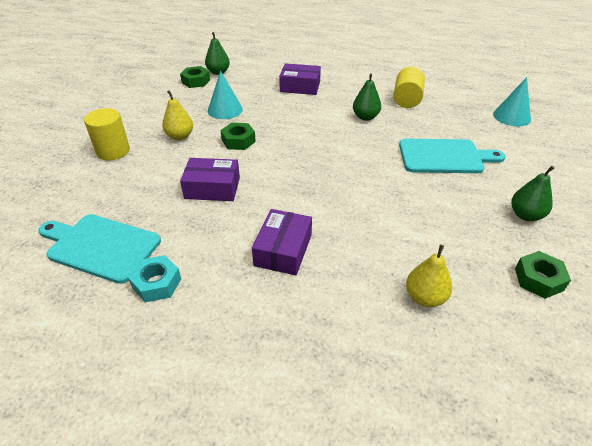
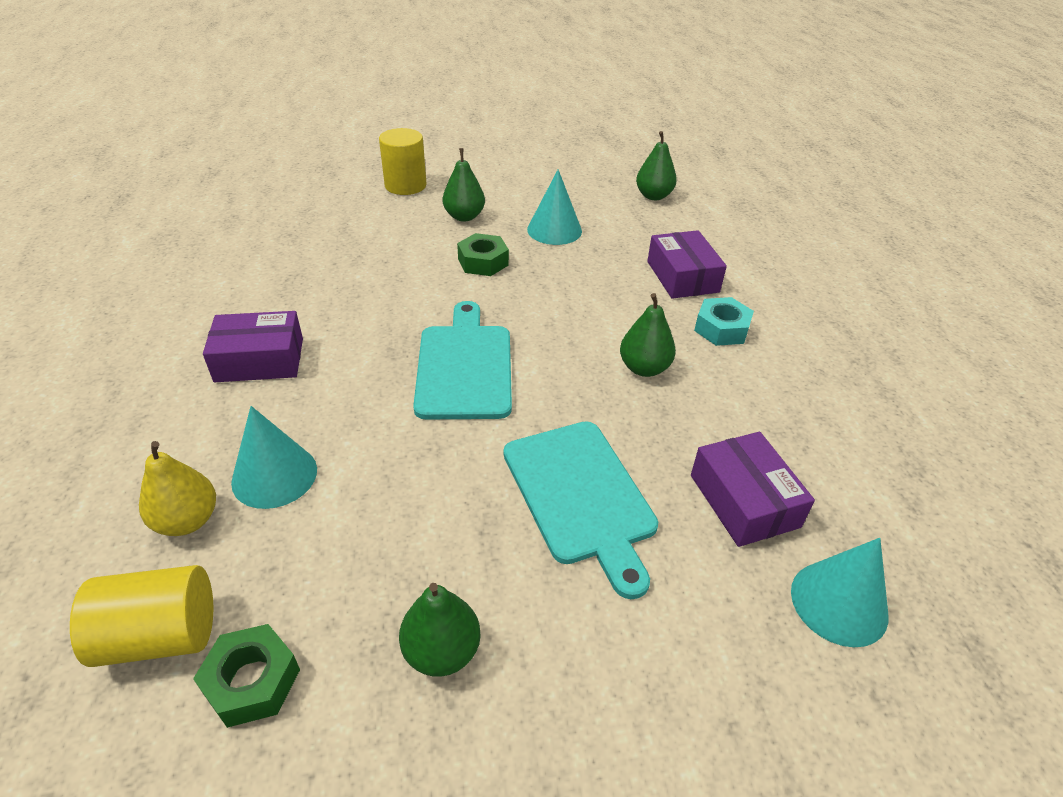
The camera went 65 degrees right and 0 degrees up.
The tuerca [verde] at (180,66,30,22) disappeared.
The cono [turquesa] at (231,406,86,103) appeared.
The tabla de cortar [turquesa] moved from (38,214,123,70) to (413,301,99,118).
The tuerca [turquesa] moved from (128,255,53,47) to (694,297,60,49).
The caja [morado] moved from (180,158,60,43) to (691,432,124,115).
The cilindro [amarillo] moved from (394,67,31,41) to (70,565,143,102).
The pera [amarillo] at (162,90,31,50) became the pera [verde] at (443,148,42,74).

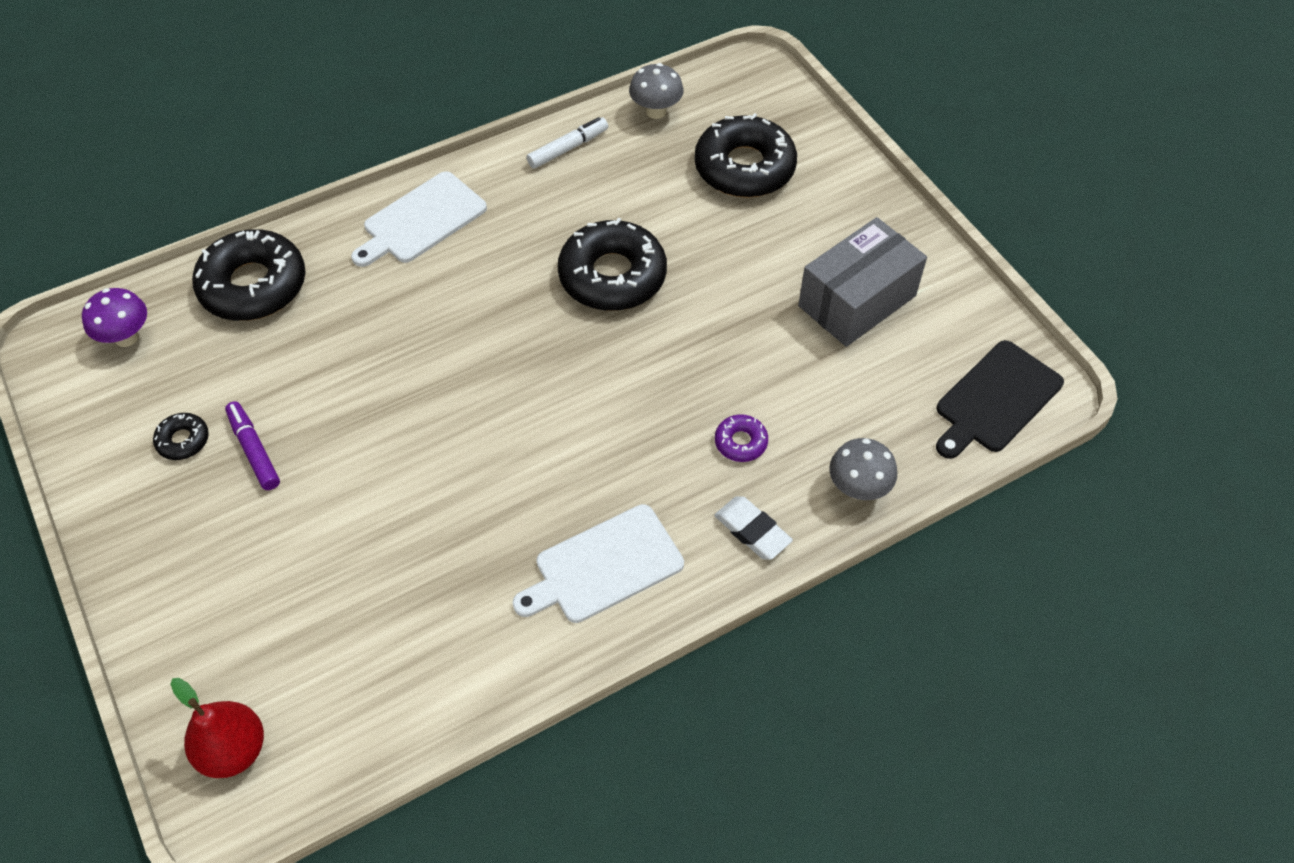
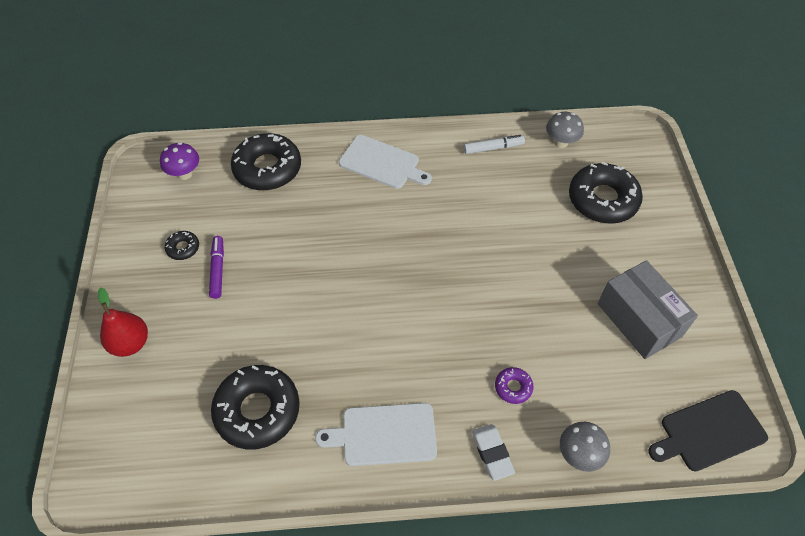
The camera went 25 degrees right and 0 degrees up.
The pera [rojo] moved from (170,678,94,100) to (98,288,50,69).
The rosquilla [negro] moved from (558,217,109,94) to (211,365,89,85).
The tabla de cortar [blanco] at (351,171,136,96) turned 135 degrees counterclockwise.
The caja [gris] at (798,217,129,130) turned 75 degrees clockwise.

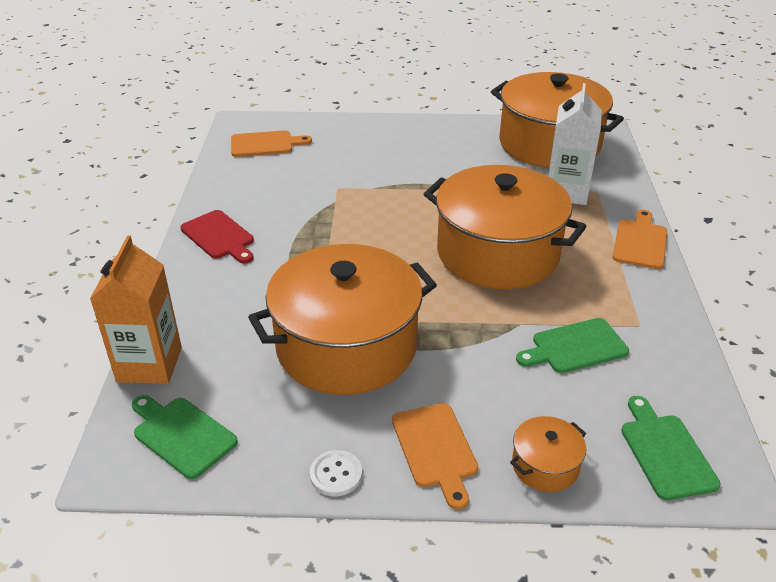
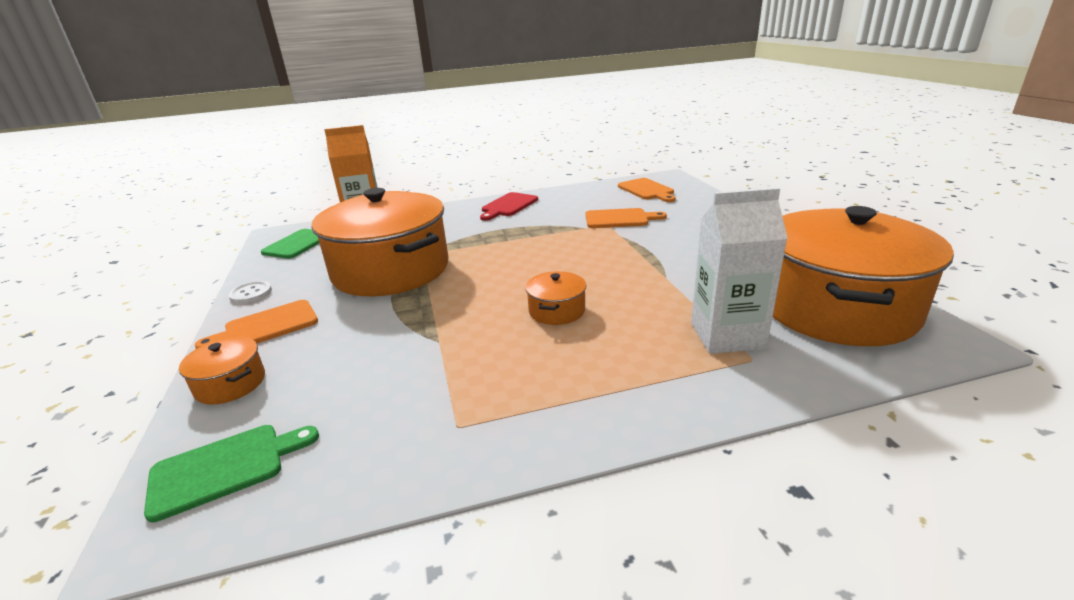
The camera went 75 degrees right and 10 degrees down.
The tabla de cortar [verde] at (516,318,113,55) disappeared.
The tabla de cortar [naranja] moved from (613,210,54,59) to (586,208,81,20).
The olla [naranja] at (424,165,163,125) changed to 0.41 times the size.

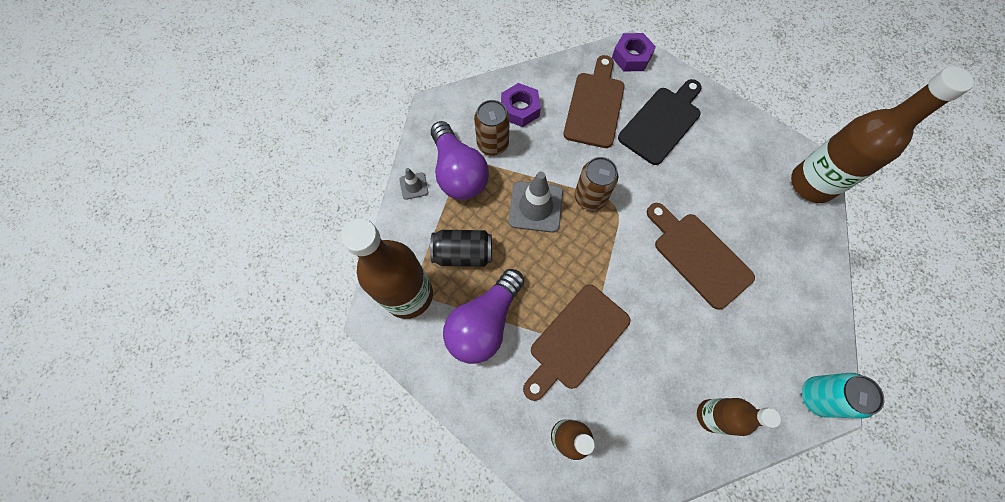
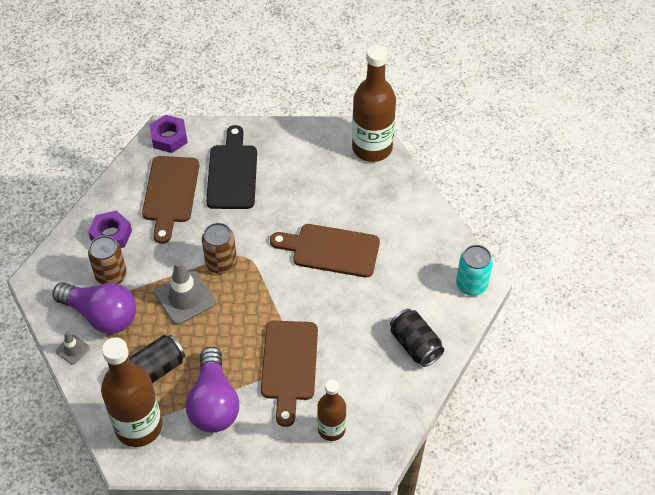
The camera went 40 degrees left and 15 degrees down.
The botella [marrón] at (697,398,84,38) was replaced by the lata [negro] at (390,309,54,58).
The tabla de cortar [marrón] at (563,55,61,93) turned 150 degrees counterclockwise.

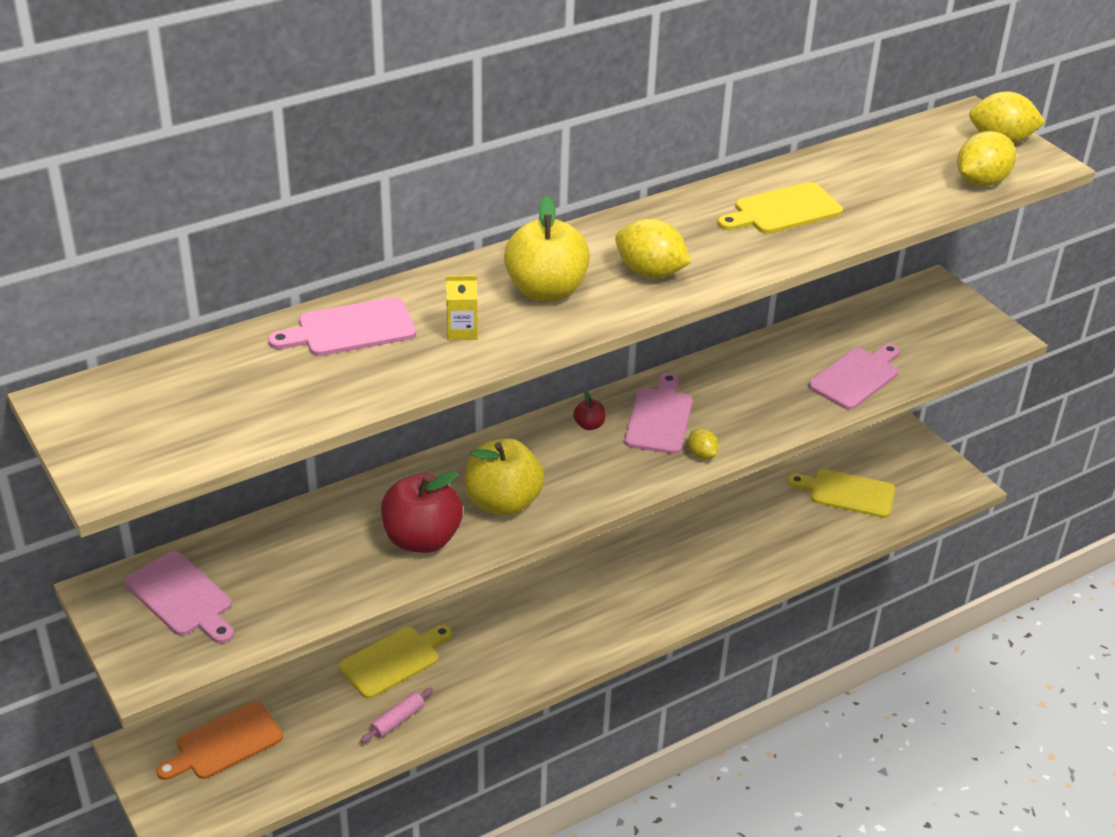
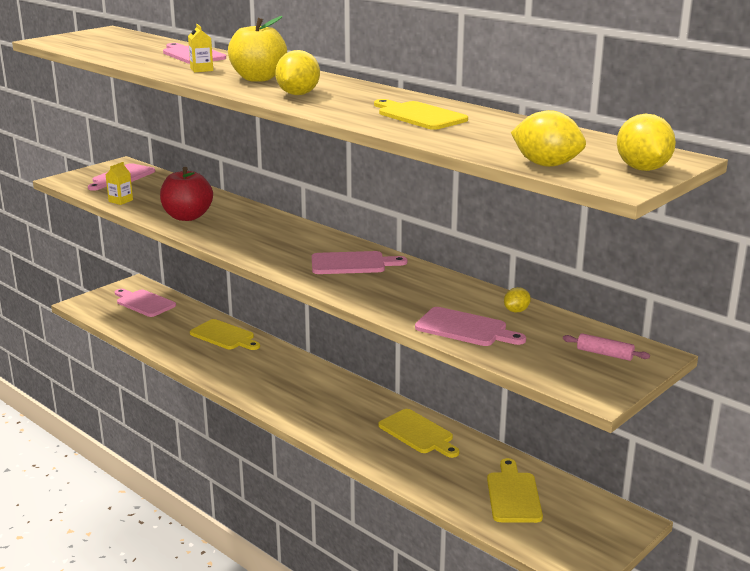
The camera went 75 degrees right and 15 degrees down.
The manzana [amarillo] at (465,438,79,78) disappeared.
The manzana [rojo] at (573,391,32,39) disappeared.
The cartón de leche [amarillo] at (106,162,27,43) appeared.
The tabla de cortar [amarillo] at (378,409,81,49) appeared.
The rodillo [rosa] moved from (361,688,72,55) to (563,333,87,28).
The limón [amarillo] moved from (688,428,31,31) to (504,287,27,26).
The tabla de cortar [naranja] at (156,701,127,79) became the tabla de cortar [rosa] at (115,289,61,28).

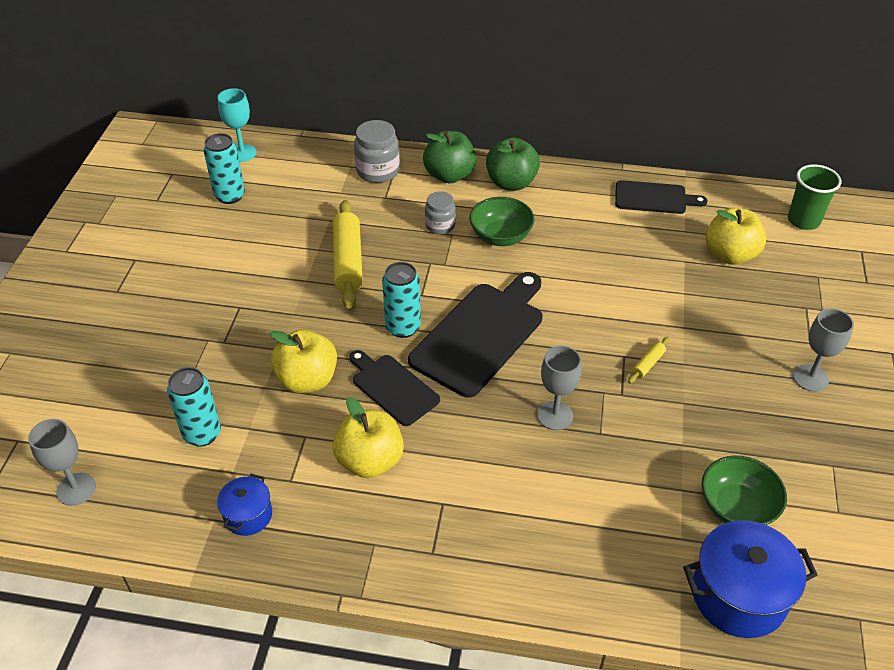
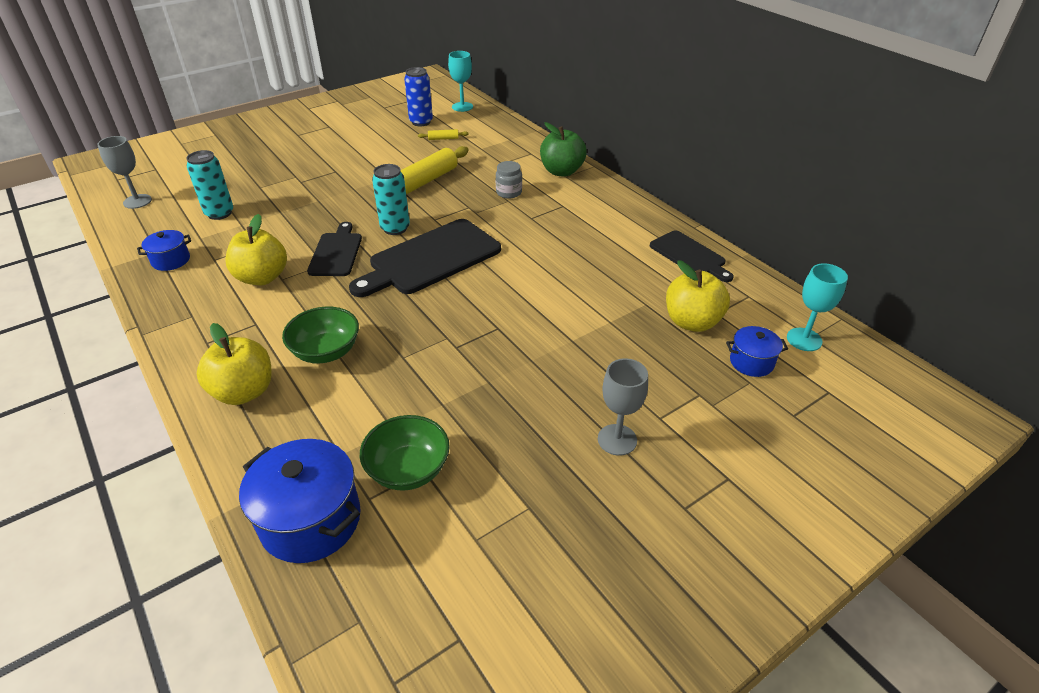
The camera went 45 degrees right and 5 degrees down.
The tarro [gris] at (354,120,46,63) disappeared.
The manzana [verde] at (486,137,54,54) disappeared.
The copa [gris] at (537,346,44,84) disappeared.
The olla [azul] at (726,326,62,51) appeared.
The manzana [amarillo] moved from (270,329,67,64) to (197,323,75,82).
The cuenco [verde] moved from (470,197,65,49) to (282,307,77,56).
The rodillo [amarillo] moved from (628,337,41,47) to (418,129,50,11).
The vaso [verde] at (788,164,53,66) was replaced by the copa [turquesa] at (787,263,61,88).
The lata [turquesa] at (204,133,41,71) became the lata [azul] at (404,67,29,59).
The tabla de cortar [negro] at (408,272,134,126) turned 150 degrees clockwise.

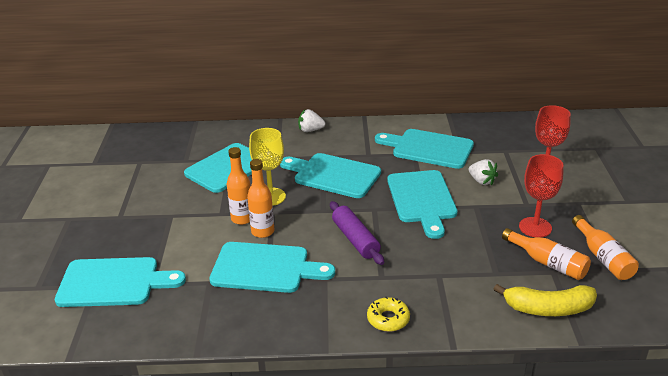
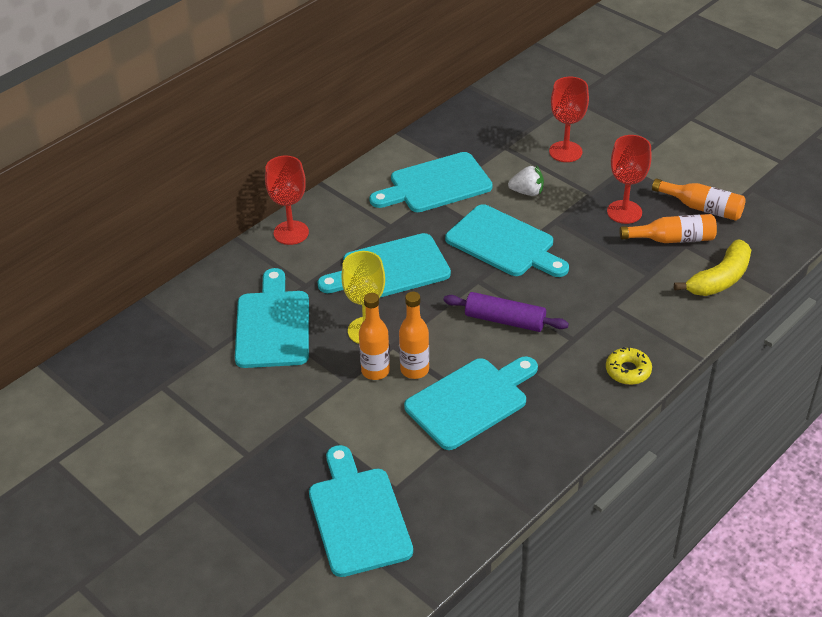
The camera went 45 degrees left and 10 degrees up.
The fresa [blanco] at (298,109,27,23) was replaced by the copa [rojo] at (265,156,44,89).
The tabla de cortar [turquesa] at (55,257,131,50) turned 60 degrees counterclockwise.

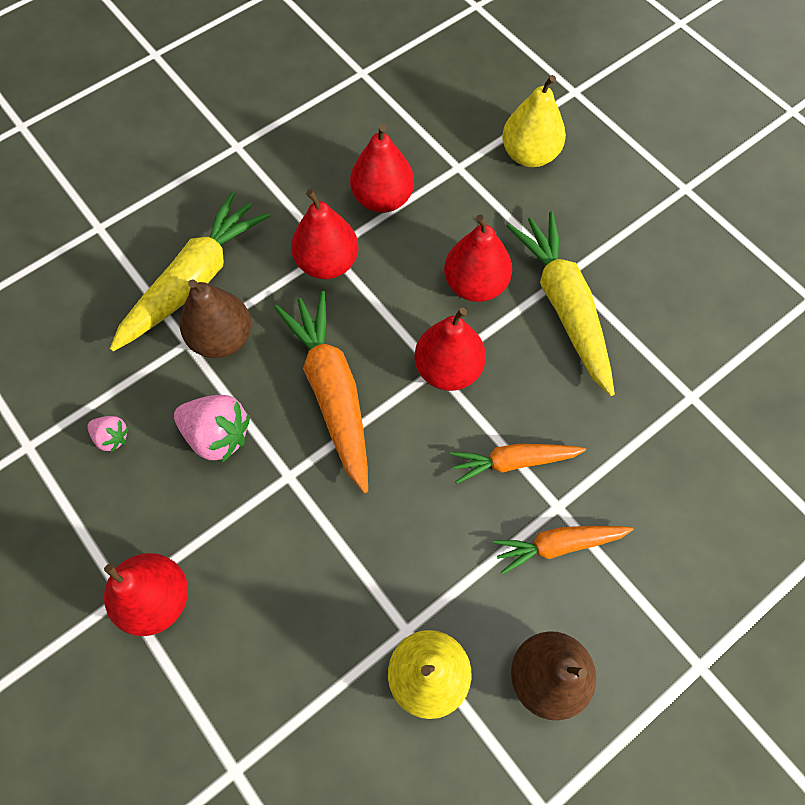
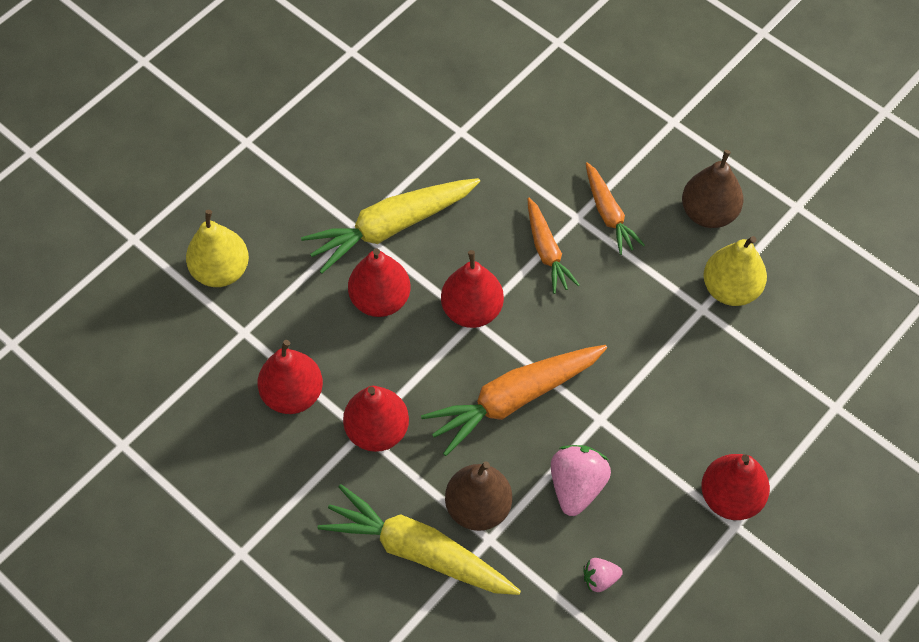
The camera went 100 degrees left and 5 degrees down.
The fresa [rosa] at (87,416,42,36) turned 120 degrees counterclockwise.

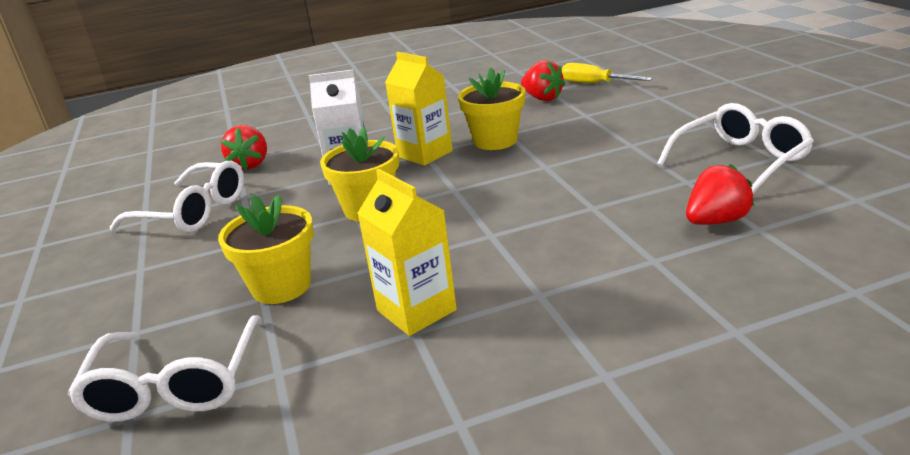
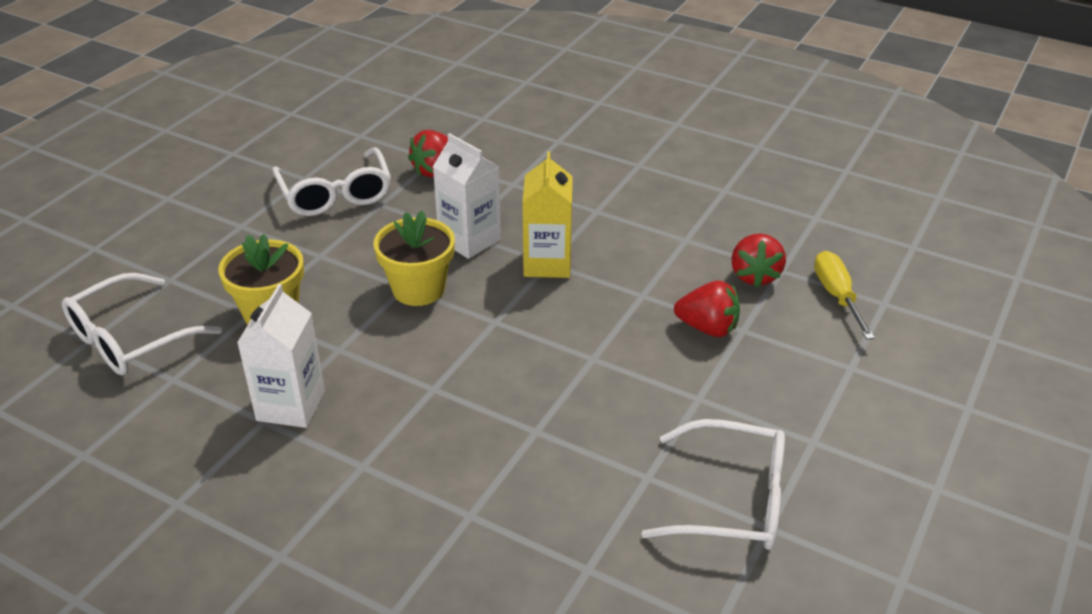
The camera went 45 degrees right and 10 degrees up.
The maceta [amarillo] at (458,68,68,82) disappeared.
The fresa [rojo] moved from (686,164,69,61) to (674,281,66,56).
The cartón de leche [amarillo] at (357,169,100,167) became the cartón de leche [blanco] at (237,284,88,144).

